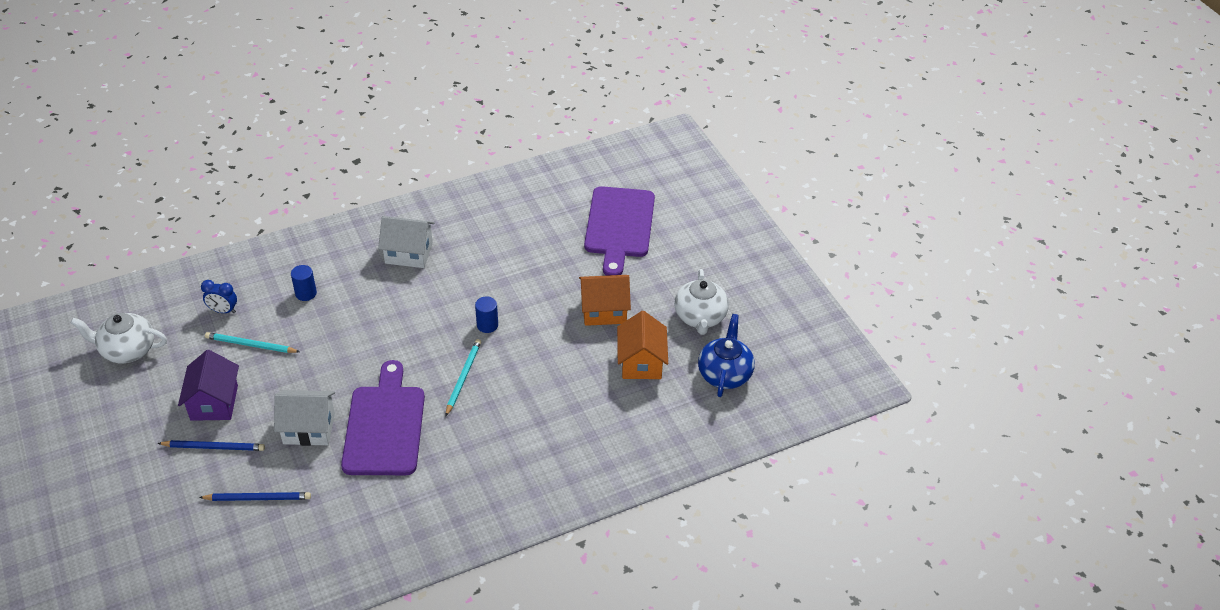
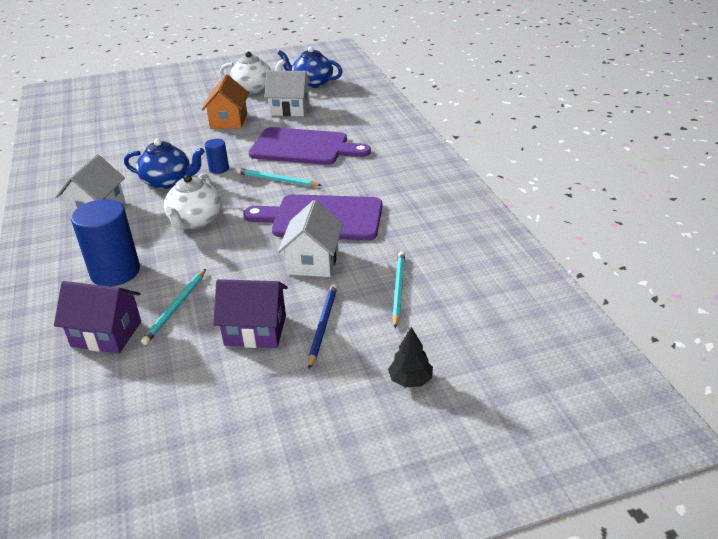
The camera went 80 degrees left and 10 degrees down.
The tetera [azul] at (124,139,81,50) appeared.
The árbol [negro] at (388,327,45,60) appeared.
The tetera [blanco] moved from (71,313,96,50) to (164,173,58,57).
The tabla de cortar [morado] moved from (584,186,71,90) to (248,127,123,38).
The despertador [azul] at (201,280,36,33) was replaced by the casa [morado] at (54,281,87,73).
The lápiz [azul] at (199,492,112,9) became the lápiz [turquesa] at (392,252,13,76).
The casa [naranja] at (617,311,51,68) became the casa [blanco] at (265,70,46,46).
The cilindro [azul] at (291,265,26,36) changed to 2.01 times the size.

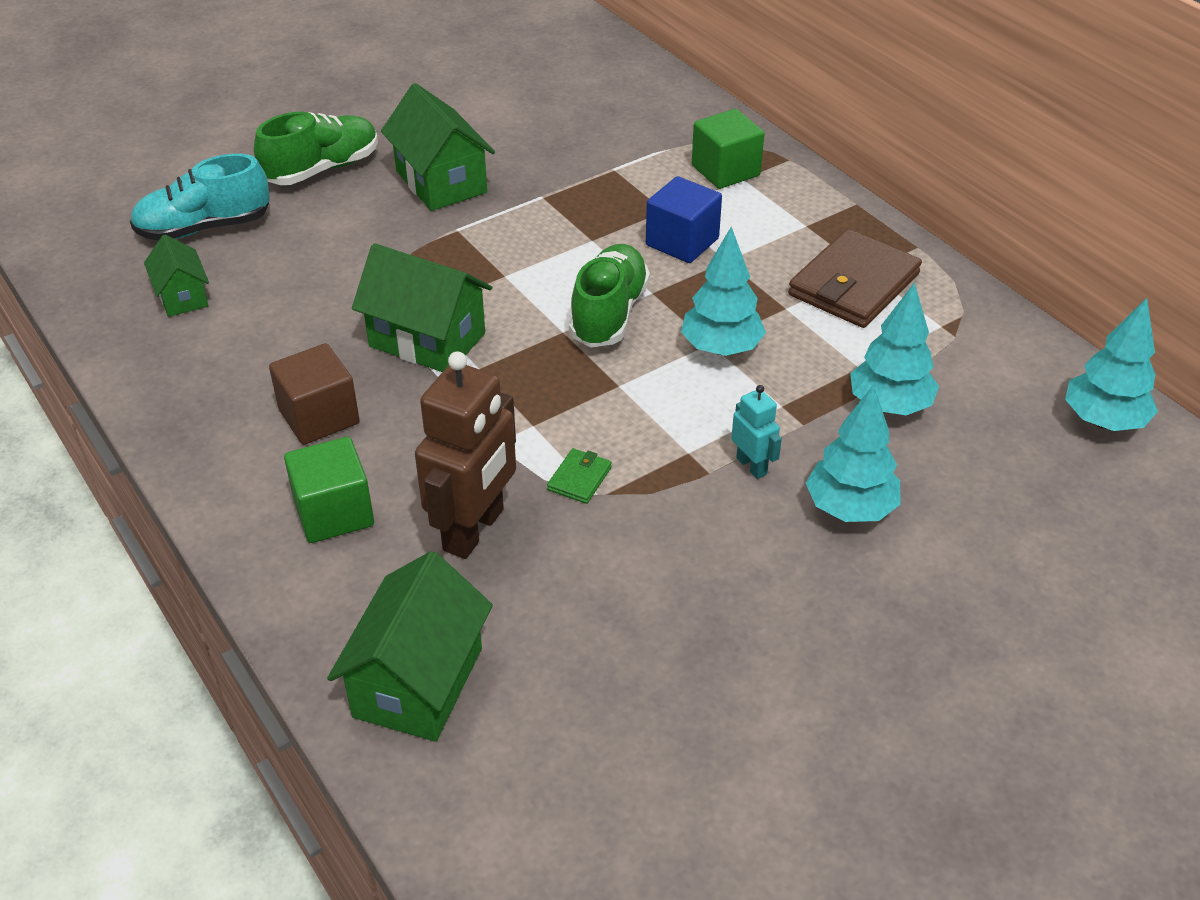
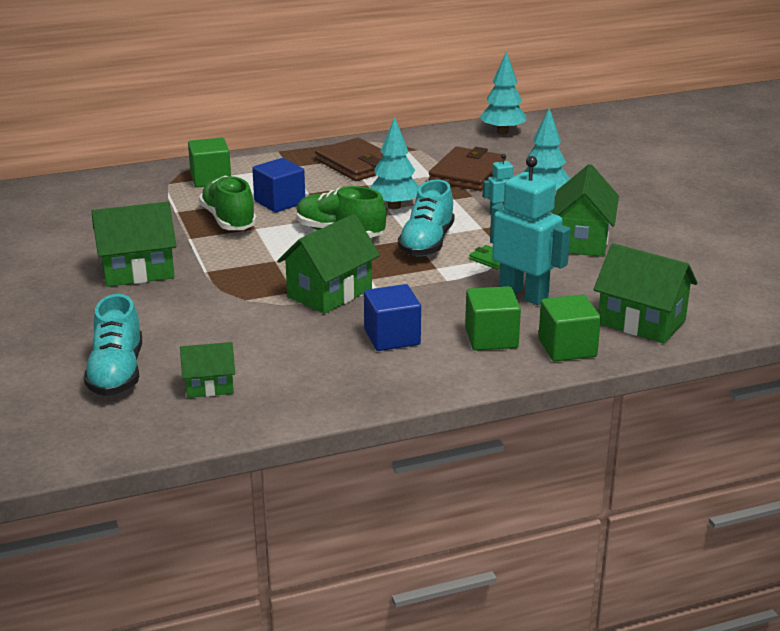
The camera went 75 degrees left and 15 degrees down.
The zapato [turquesa] at (398,179,56,78) appeared.
The cubo [verde] at (539,295,62,67) appeared.
The casa [verde] at (551,164,68,93) appeared.
The zapato [verde] moved from (254,112,124,73) to (199,176,58,54).
The árbol [turquesa] at (850,282,89,133) was replaced by the cartera [marrón] at (429,147,77,44).
The cubo [marrón] at (269,343,91,102) became the cubo [azul] at (364,284,57,67).
The robot [marrón] at (415,351,101,208) became the robot [turquesa] at (490,156,81,149).

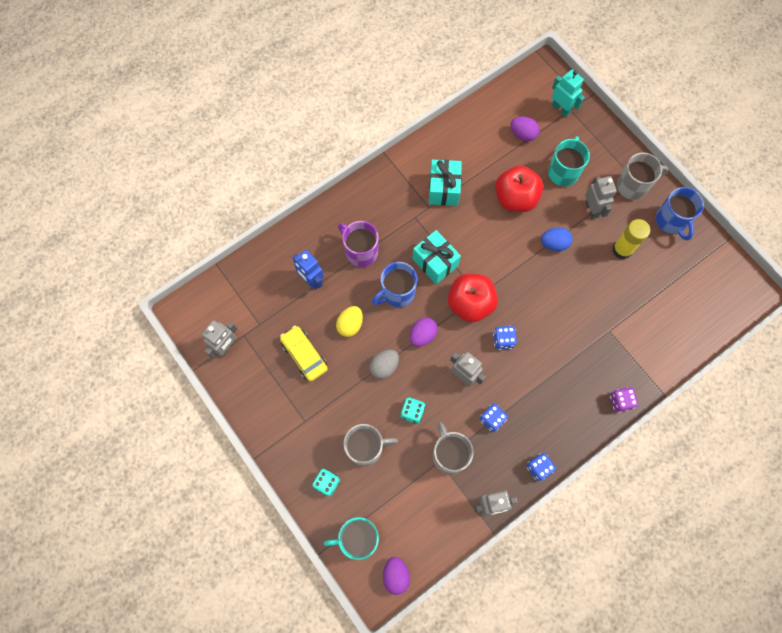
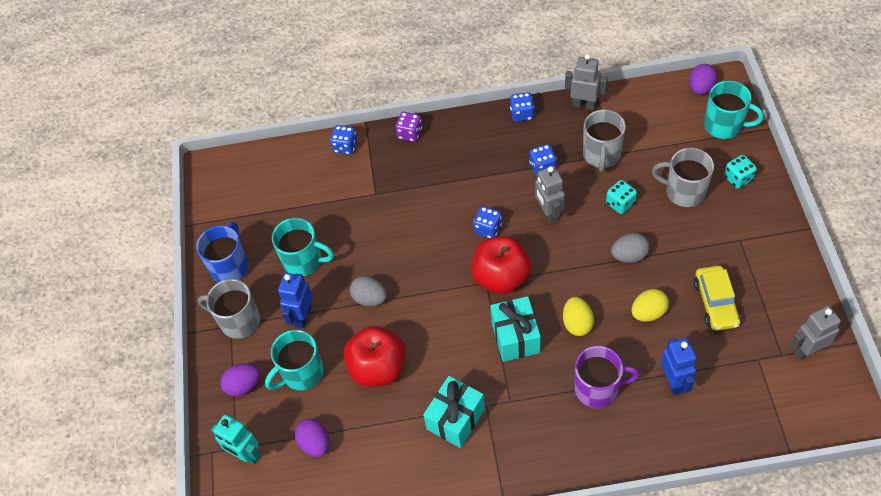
The camera went 145 degrees left and 15 degrees down.
The dado [azul] at (330,125,27,30) appeared.
The huevo [morado] moved from (410,317,28,30) to (220,364,40,33).
The taza [azul] at (372,262,45,45) was replaced by the huevo [amarillo] at (563,297,31,39).
The barra de pegamento [amarillo] at (612,219,38,40) was replaced by the taza [turquesa] at (272,218,62,58).
The huevo [azul] at (541,227,32,24) became the huevo [gris] at (350,276,37,30).
The robot [gris] at (585,176,32,43) became the robot [azul] at (278,273,35,55).
The taza [morado] at (338,221,41,46) turned 75 degrees counterclockwise.
The robot [turquesa] at (552,69,33,48) turned 45 degrees counterclockwise.

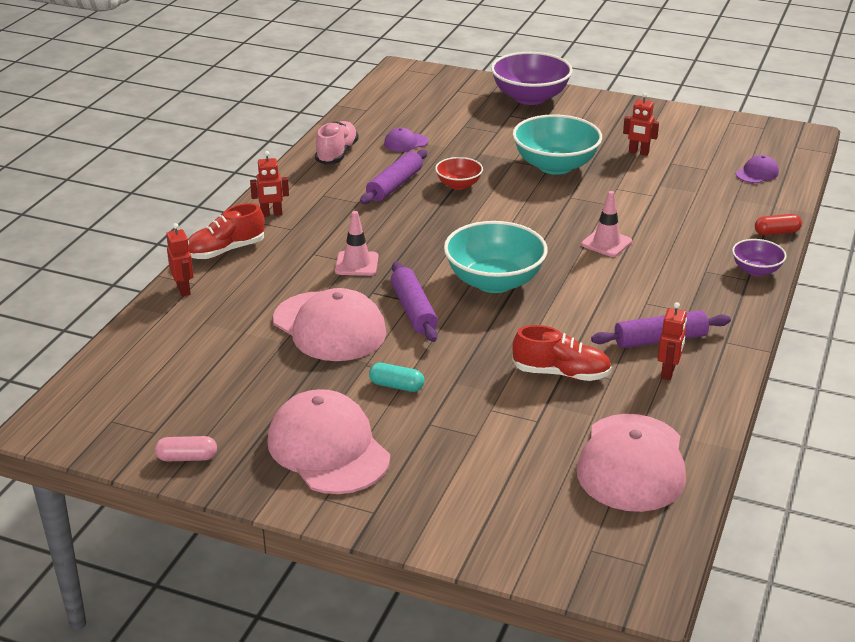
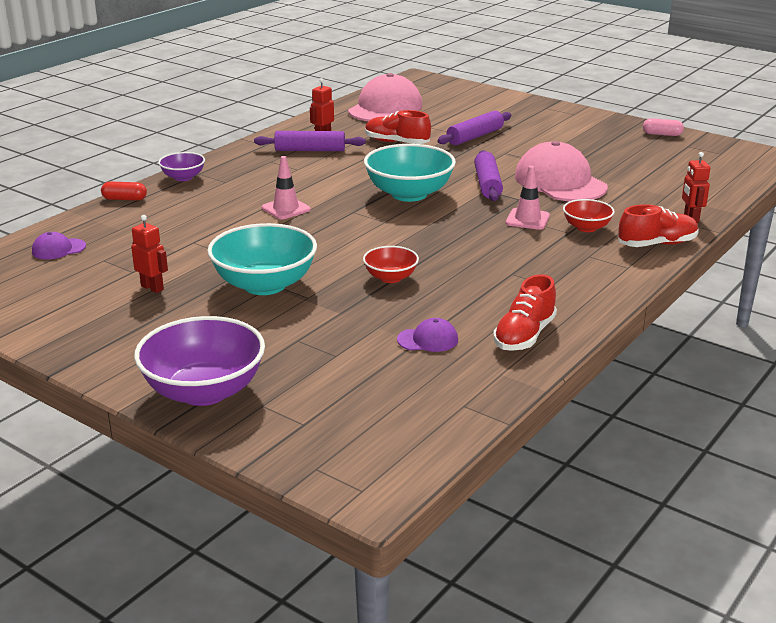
The camera went 165 degrees left and 5 degrees down.
The robot [rojo] at (250,151,39,66) disappeared.
The gorra [rosa] at (267,389,123,105) disappeared.
The cápsula [turquesa] at (369,363,55,29) disappeared.
The cuenco [rojo] at (563,199,52,33) appeared.
The rodillo [morado] moved from (360,149,67,55) to (437,111,74,34).
The zapato [rosa] at (315,121,44,44) became the zapato [rojo] at (493,274,64,77).

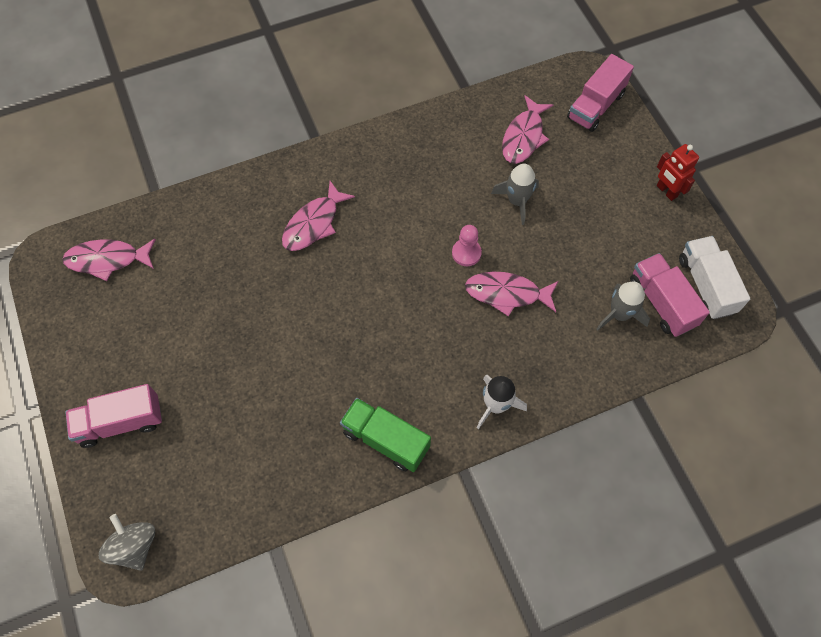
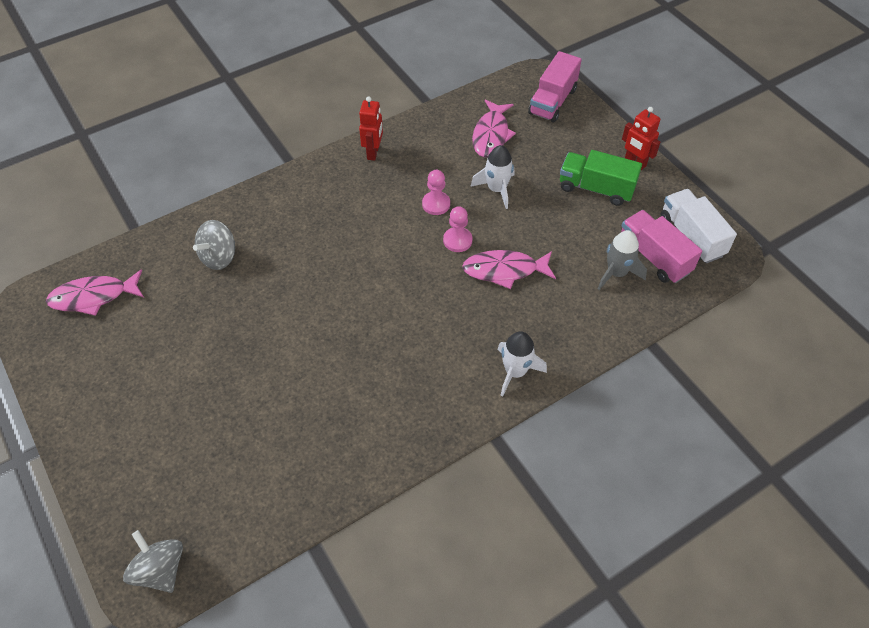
The camera went 10 degrees left and 10 degrees down.
The camión [rosa] at (65,384,97,64) disappeared.
The pez [rosa] at (282,181,73,70) disappeared.
The peonza [gris] at (193,220,42,50) appeared.
The robot [rojo] at (359,96,24,65) appeared.
The peón [rosa] at (422,170,28,45) appeared.
The camión [verde] moved from (340,398,91,74) to (560,150,82,56).
The cohete [gris] at (491,164,48,61) became the cohete [blanco] at (470,145,44,64).

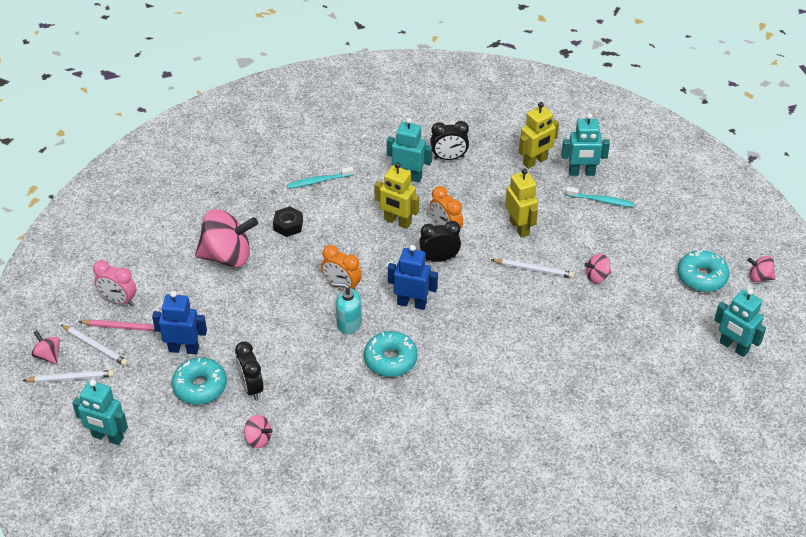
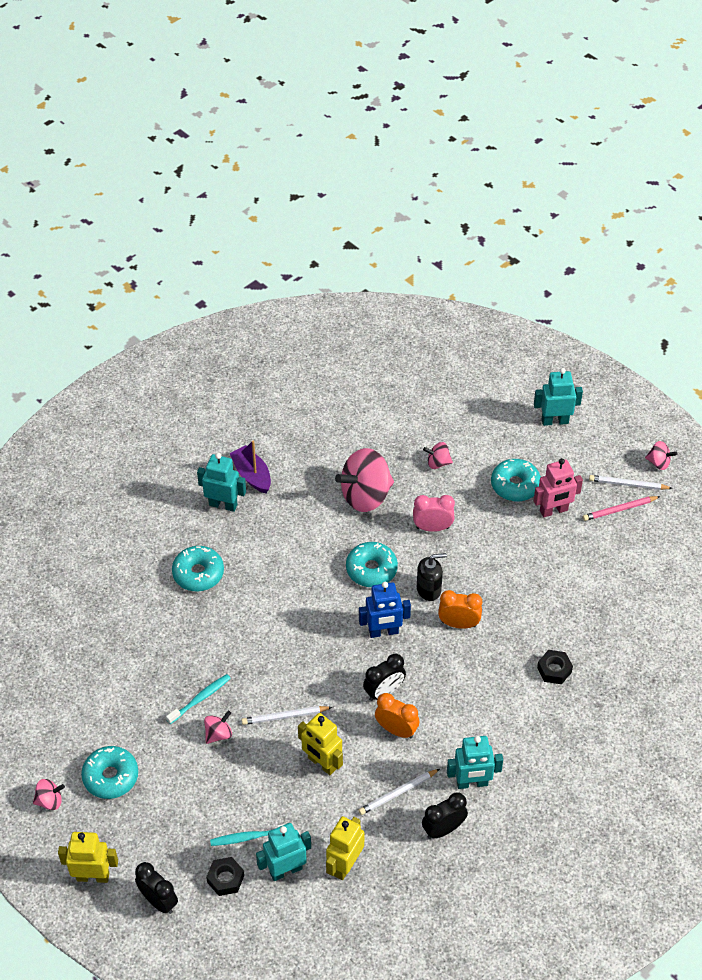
The camera went 155 degrees right and 5 degrees up.
The rosquilla [turquesa] at (172,546,52,46) appeared.
The tuerca [negro] at (206,857,38,39) appeared.
The barco [morado] at (229,440,42,53) appeared.
The lápiz [blanco] moved from (22,370,92,13) to (358,769,82,46).
The despertador [rosa] moved from (93,260,44,46) to (413,495,42,37).
The peonza [rosa] moved from (195,209,63,58) to (335,448,59,64).
The despertador [negro] moved from (235,342,28,58) to (135,862,43,52).
The cepillo de dientes [turquesa] moved from (287,167,67,22) to (166,674,65,50).
The robot [amarillo] moved from (374,162,45,67) to (58,832,60,51).
The robot [turquesa] moved from (714,288,52,69) to (197,453,49,59).
The robot [azul] at (152,291,55,63) became the robot [rosa] at (534,458,49,60).
The dispensador de jabón [turquesa] at (332,283,30,51) became the dispensador de jabón [negro] at (417,553,30,48).

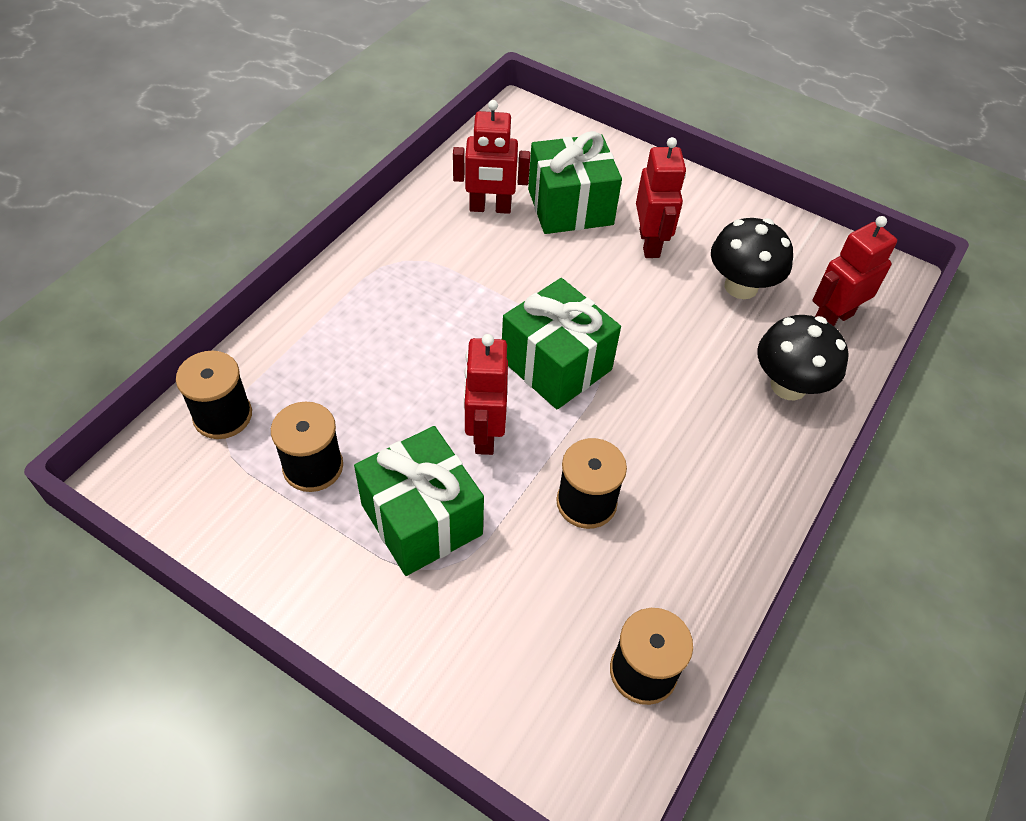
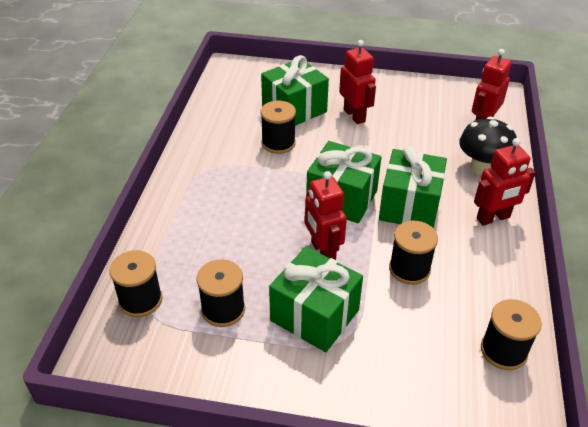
The camera went 20 degrees left and 10 degrees down.
The seta [negro] at (711,218,82,81) disappeared.
The carrete [negro] at (260,101,36,53) appeared.
The regalo [verde] at (379,146,68,83) appeared.
The robot [rojo] moved from (453,100,77,114) to (474,138,62,88).

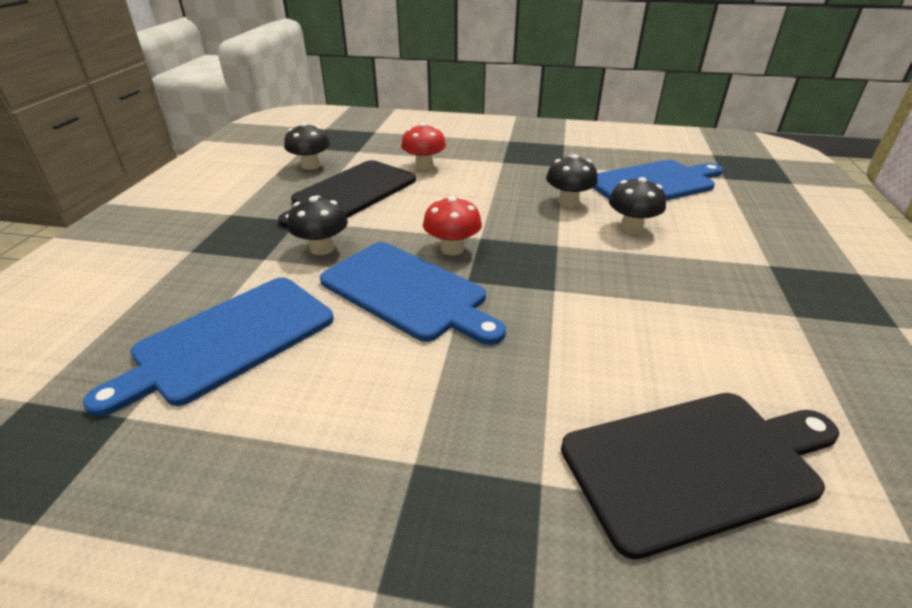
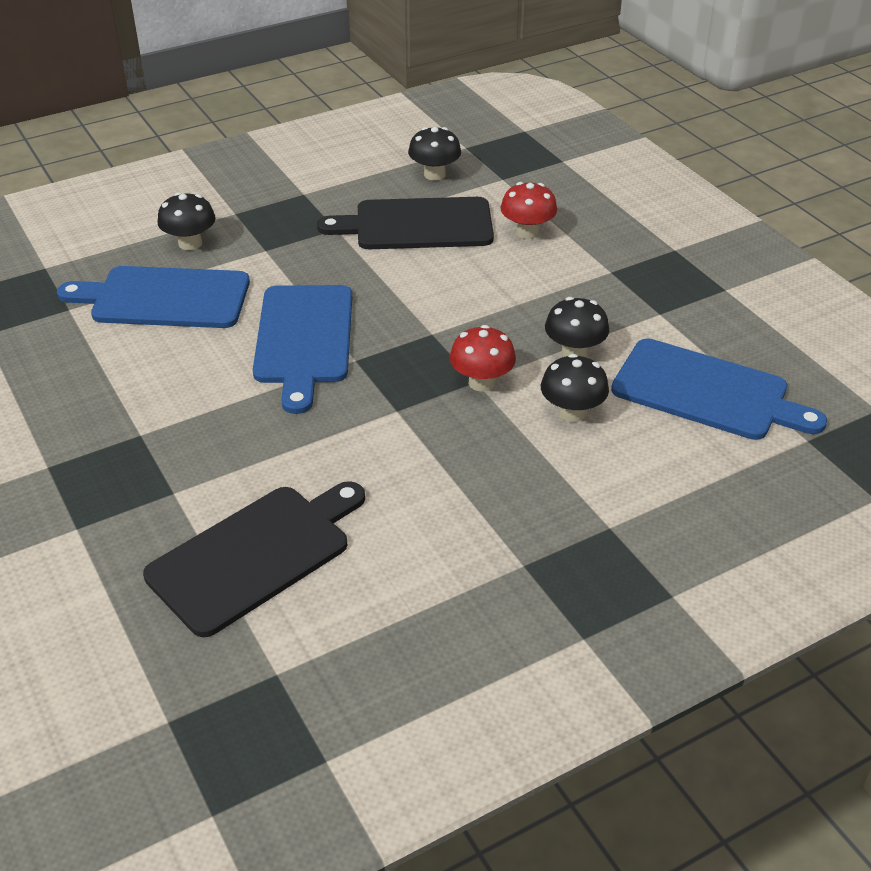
The camera went 50 degrees right and 5 degrees up.
The seta [negro] moved from (288,195,60,60) to (158,192,58,58).
The seta [rojo] moved from (423,196,59,59) to (450,325,66,67).
The tabla de cortar [negro] at (561,393,278,166) turned 75 degrees counterclockwise.

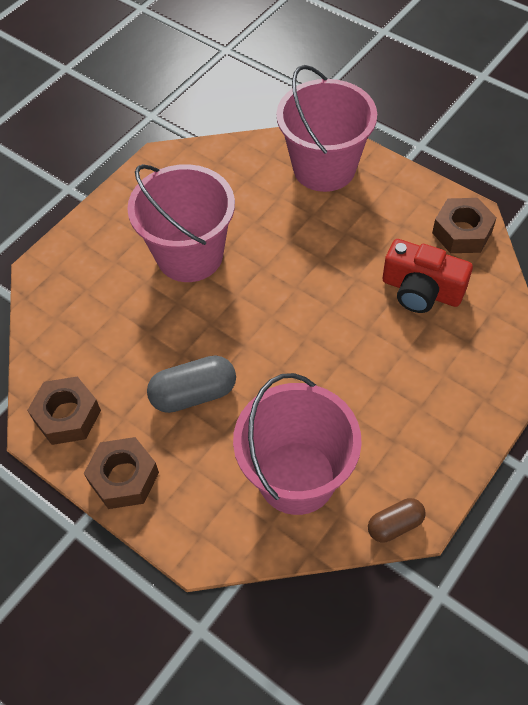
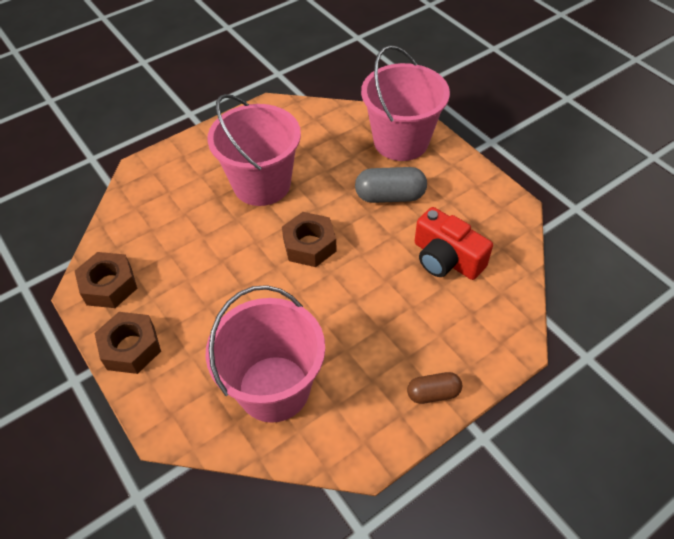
The camera went 15 degrees right and 5 degrees down.
The cápsula [gris] moved from (147,355,89,58) to (355,167,72,36).
The cápsula [marrón] moved from (368,498,58,44) to (407,372,55,32).
The tuerca [marrón] moved from (432,198,65,55) to (282,212,55,55).

